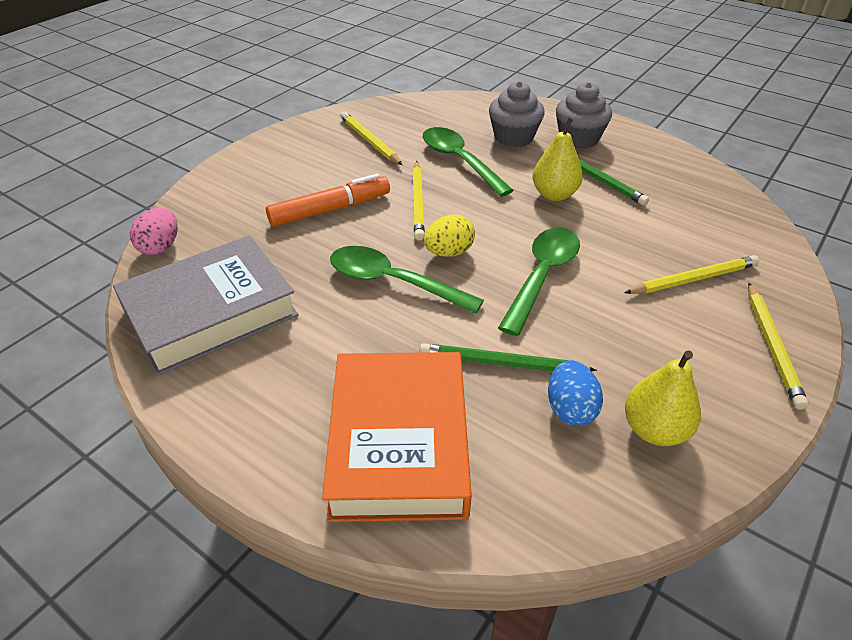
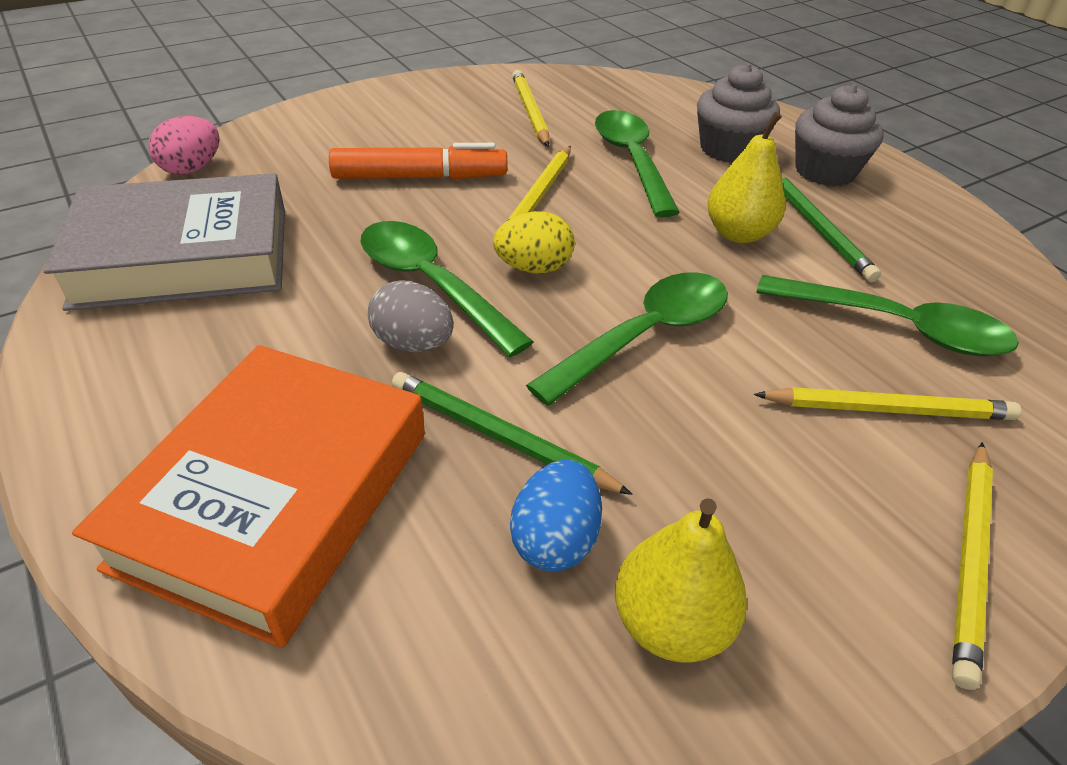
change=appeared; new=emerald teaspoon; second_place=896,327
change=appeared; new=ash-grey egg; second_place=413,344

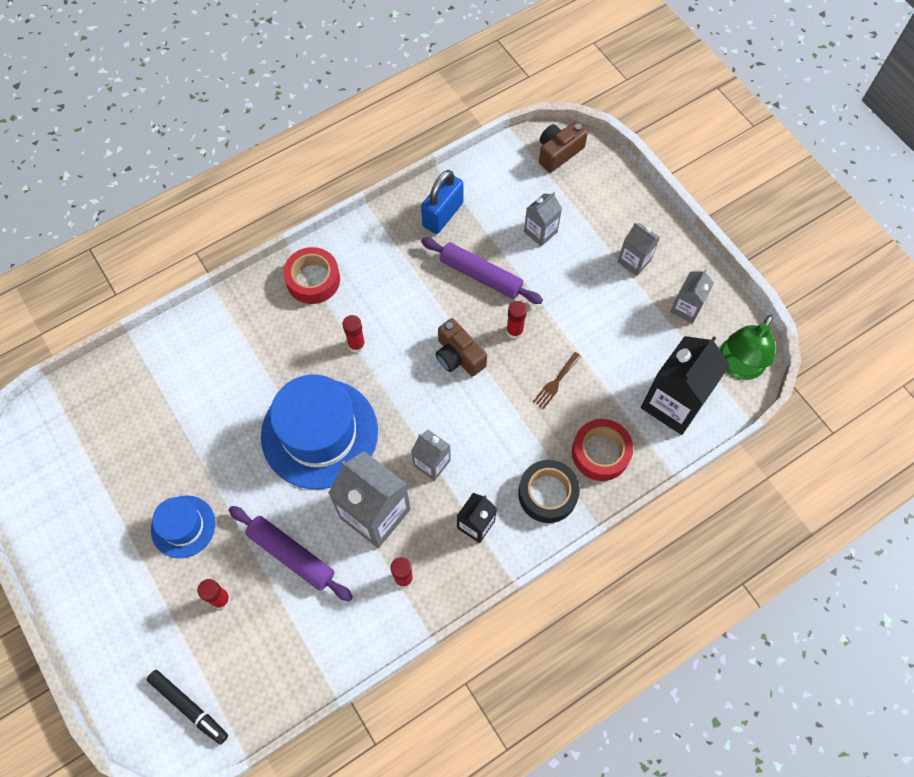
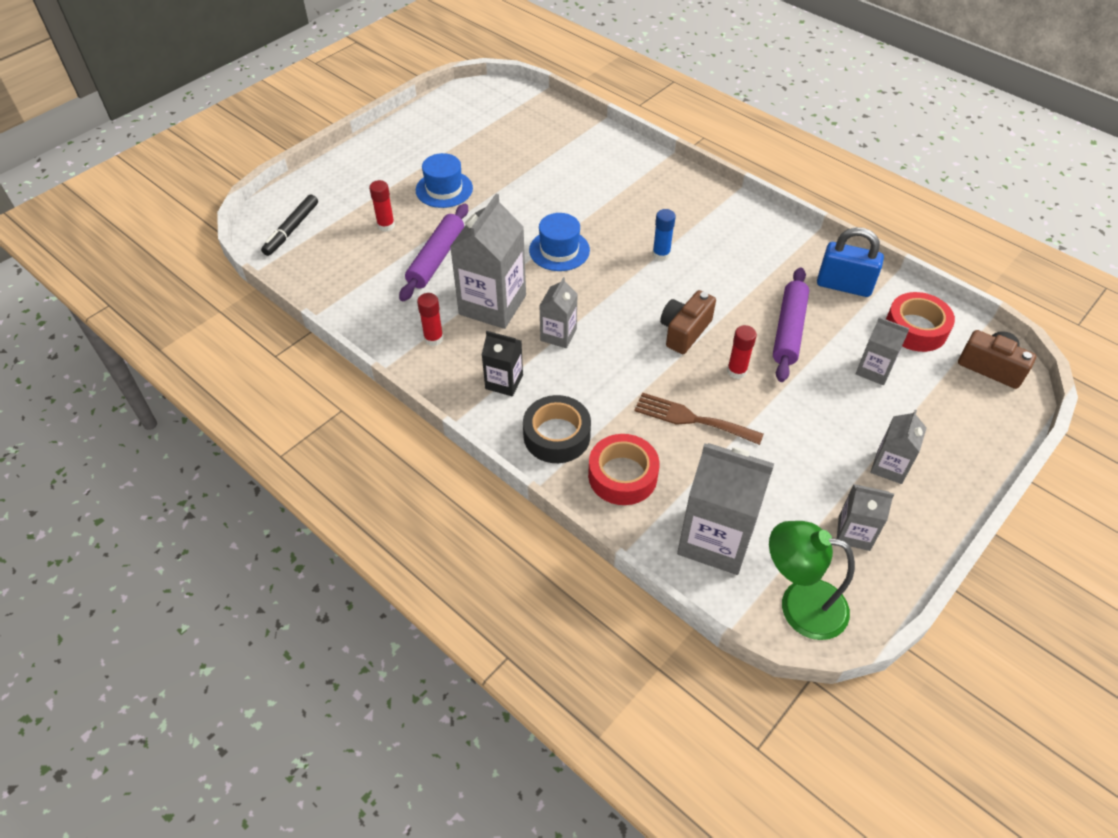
change=relocated; old=red tape; first_place=313,280; second_place=915,328
change=colour; old=red stick of glue; new=cobalt stick of glue; first_place=356,345; second_place=661,254
change=colour; old=jet-black carton; new=ash-grey carton; first_place=673,403; second_place=715,539
change=size; old=dark brown table fork; first_place=556,382; second_place=691,419; factor=1.57
change=size; old=cobalt top hat; first_place=319,433; second_place=559,250; factor=0.53

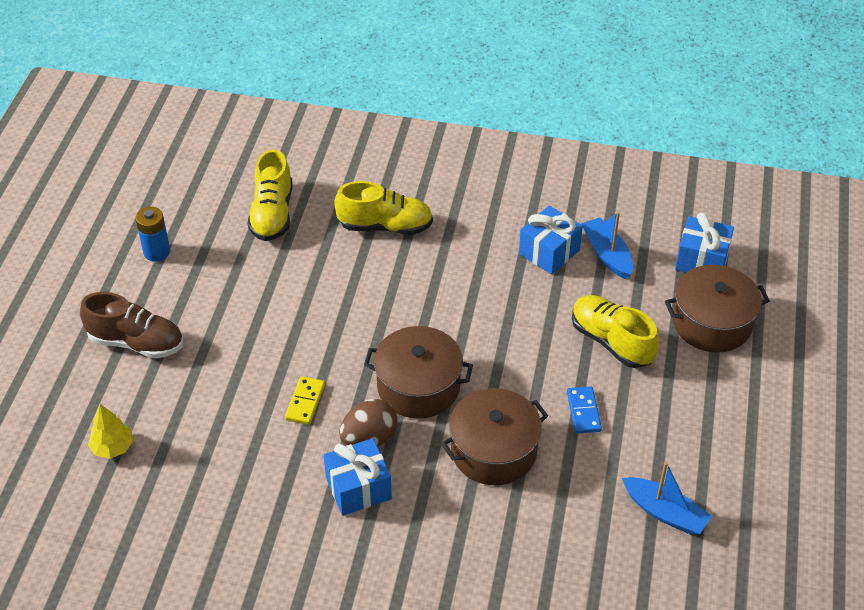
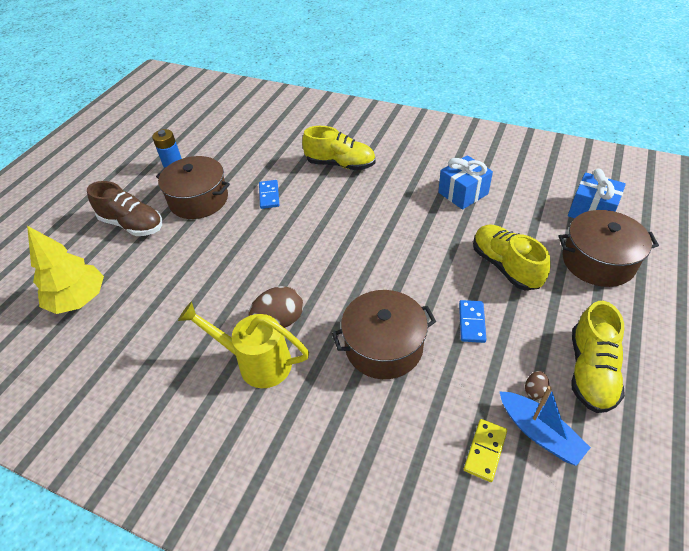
change=relocated; old=bright yellow sneaker; first_place=272,214; second_place=590,371
change=missing; old=cobalt toy boat; first_place=607,254
change=relocated; old=dark brown stockpot; first_place=418,386; second_place=199,200
change=relocated; old=bright yellow domino tile; first_place=305,402; second_place=485,451
change=size; old=bright yellow tree; first_place=113,447; second_place=78,299; factor=1.73
change=exchanged; old=cobalt gift; new=bright yellow watering can; first_place=358,488; second_place=257,362
change=appeared; new=cobalt domino tile; second_place=269,195
change=appeared; new=dark brown egg; second_place=534,391

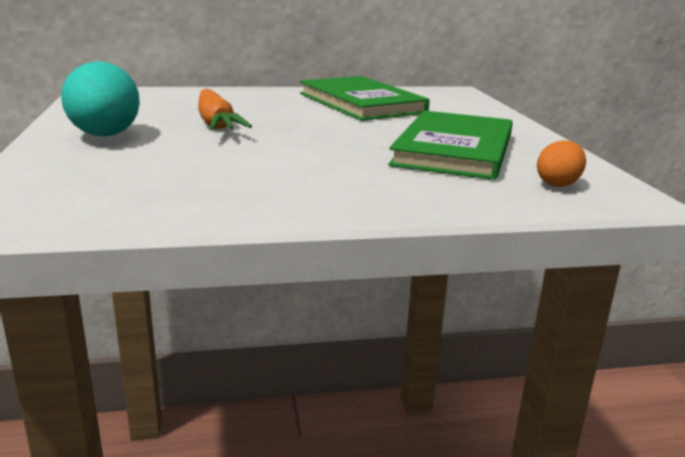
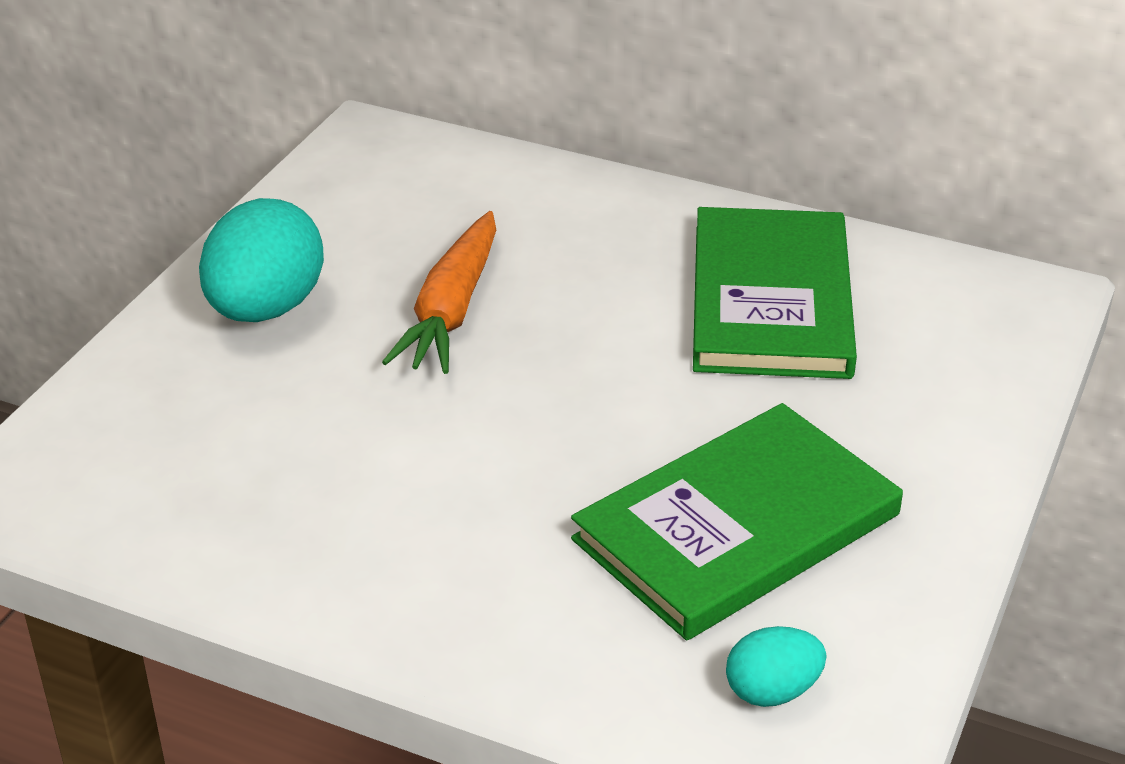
change=colour; old=orange-coloured egg; new=teal egg; first_place=558,184; second_place=772,691

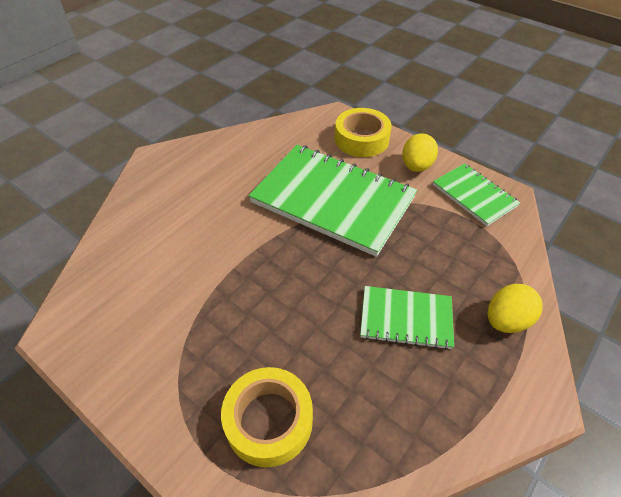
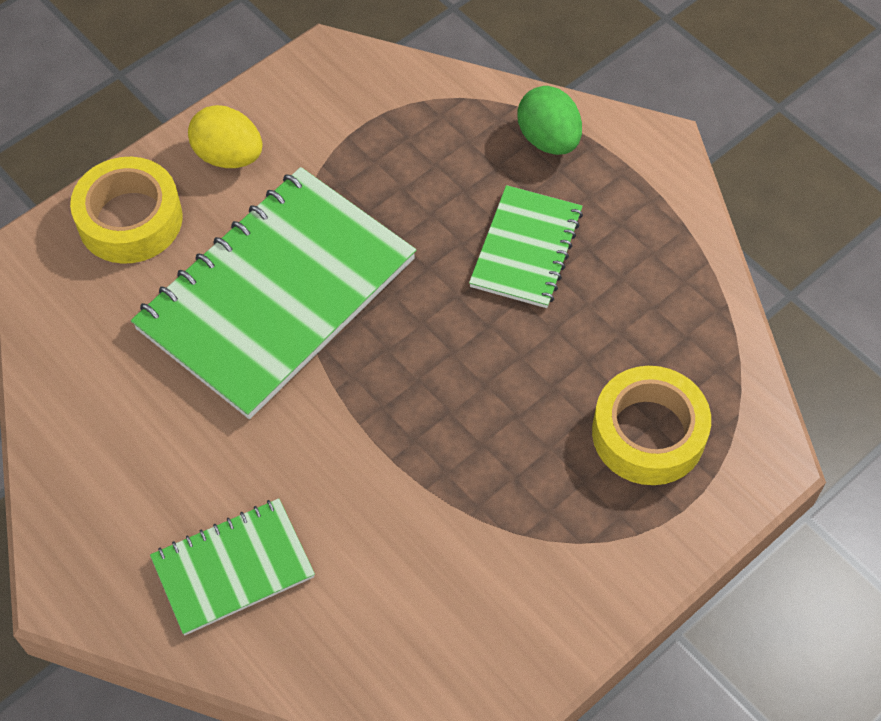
change=relocated; old=emerald exercise book; first_place=474,195; second_place=233,568
change=colour; old=bright yellow egg; new=emerald egg; first_place=506,320; second_place=548,139

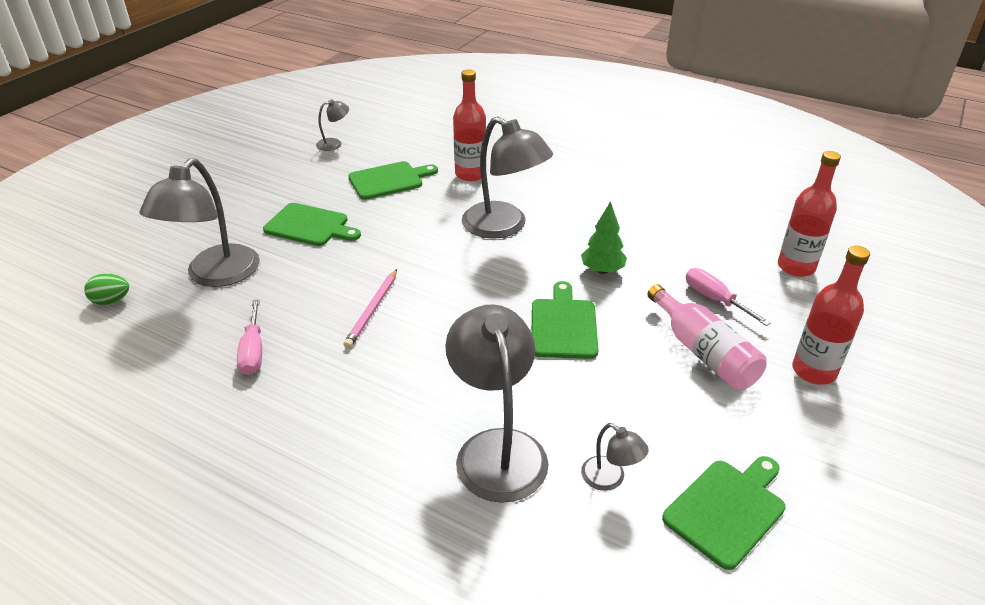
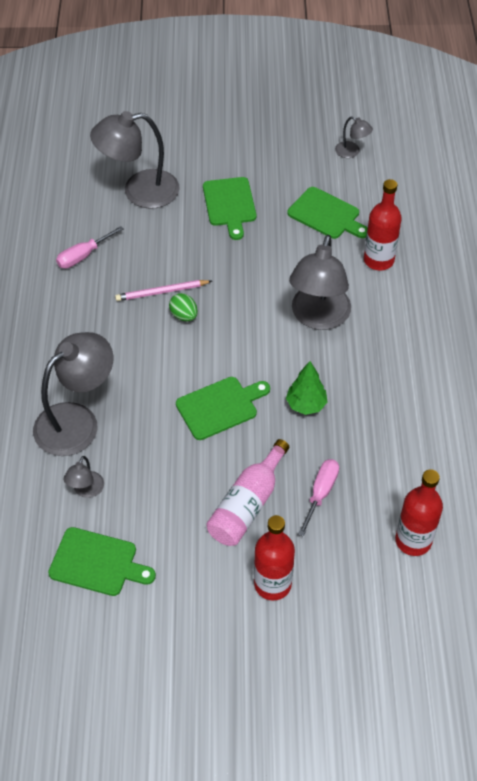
change=relocated; old=emerald egg; first_place=111,301; second_place=184,315

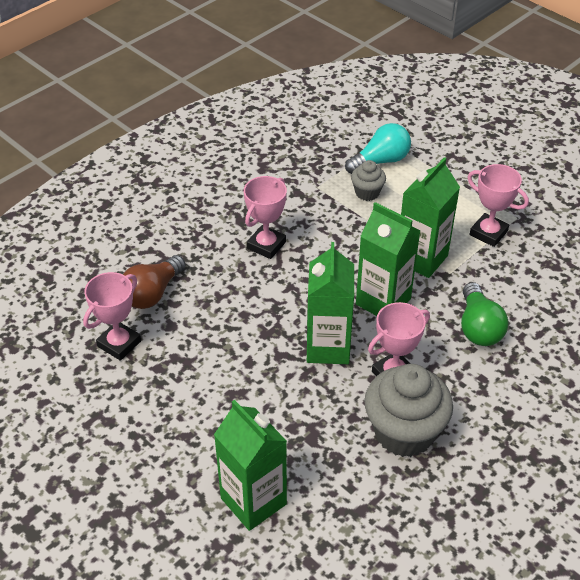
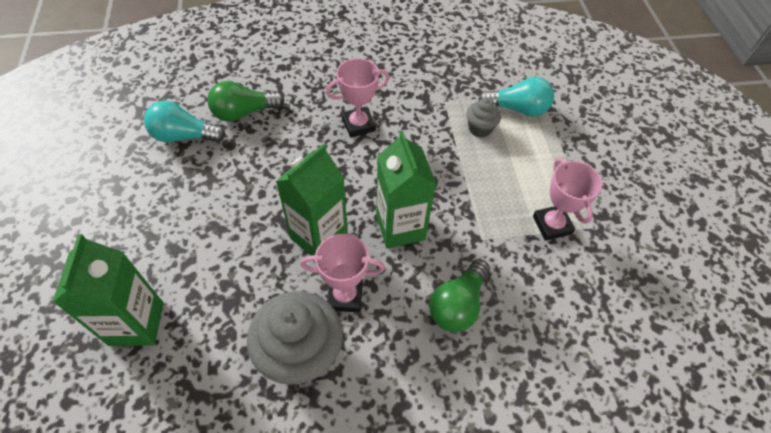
change=missing; old=emerald carton; first_place=421,259
change=colour; old=dark brown bulb; new=emerald bulb; first_place=152,293; second_place=244,113
change=exchanged; old=rosy prize cup; new=teal bulb; first_place=119,344; second_place=184,136

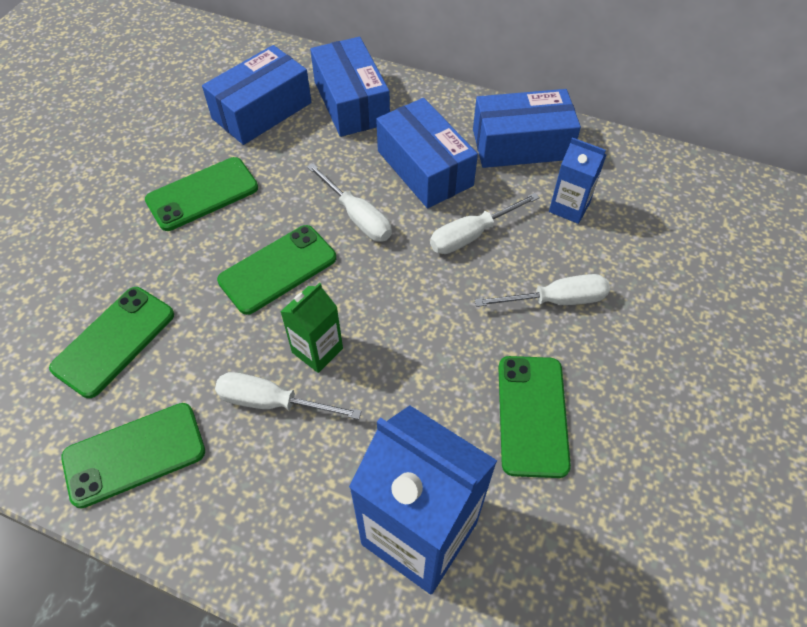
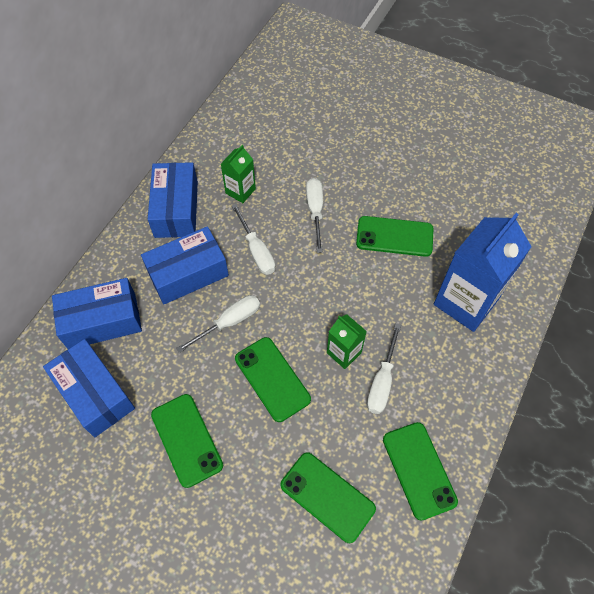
change=colour; old=cobalt carton; new=emerald carton; first_place=569,207; second_place=240,191

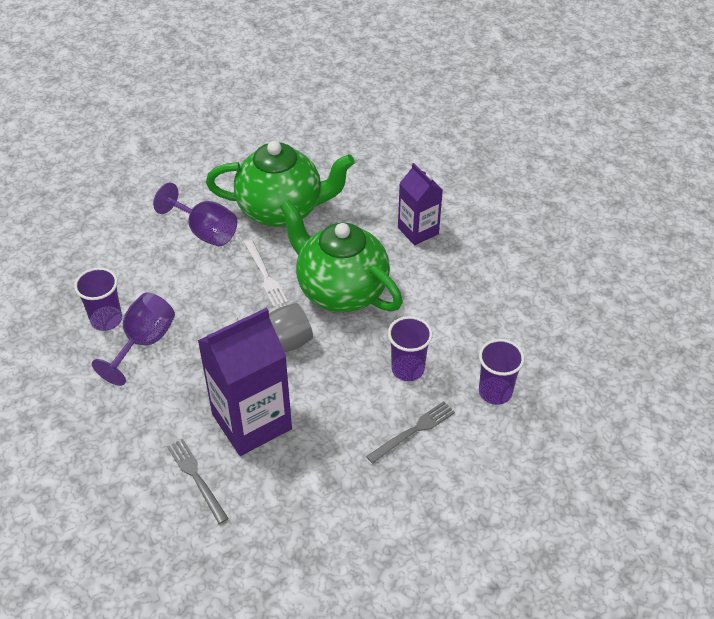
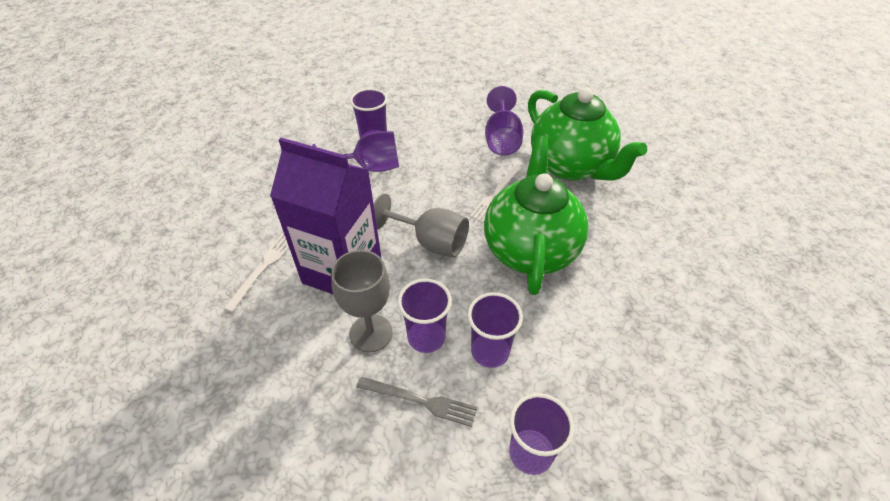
change=missing; old=purple carton; first_place=418,231
change=colour; old=ash-grey table fork; new=snow-white table fork; first_place=196,478; second_place=263,268
change=appeared; new=ash-grey goblet; second_place=371,333
change=appeared; new=purple tumbler; second_place=426,337

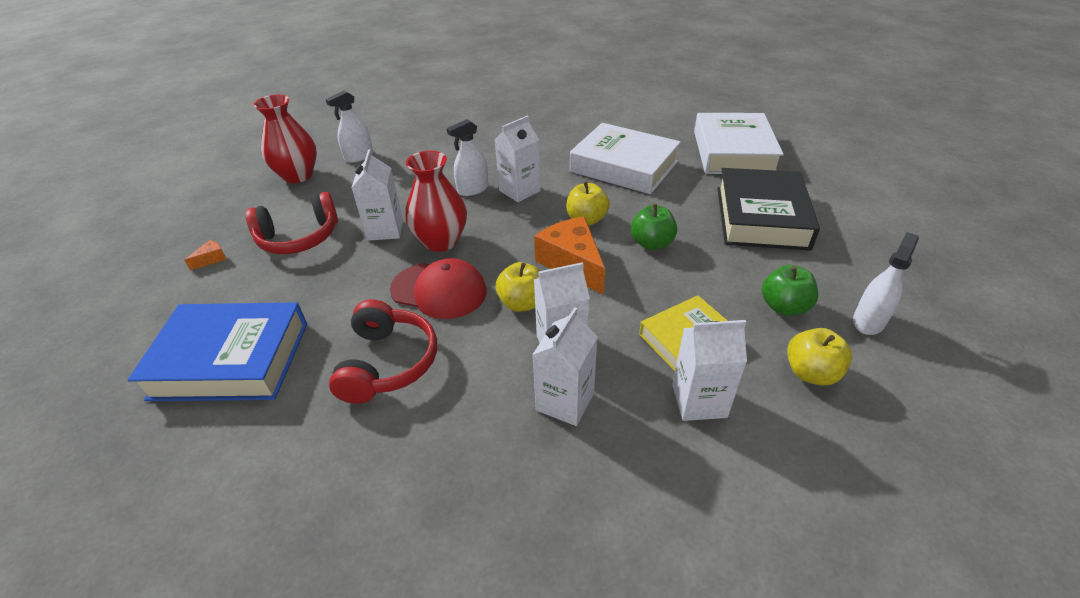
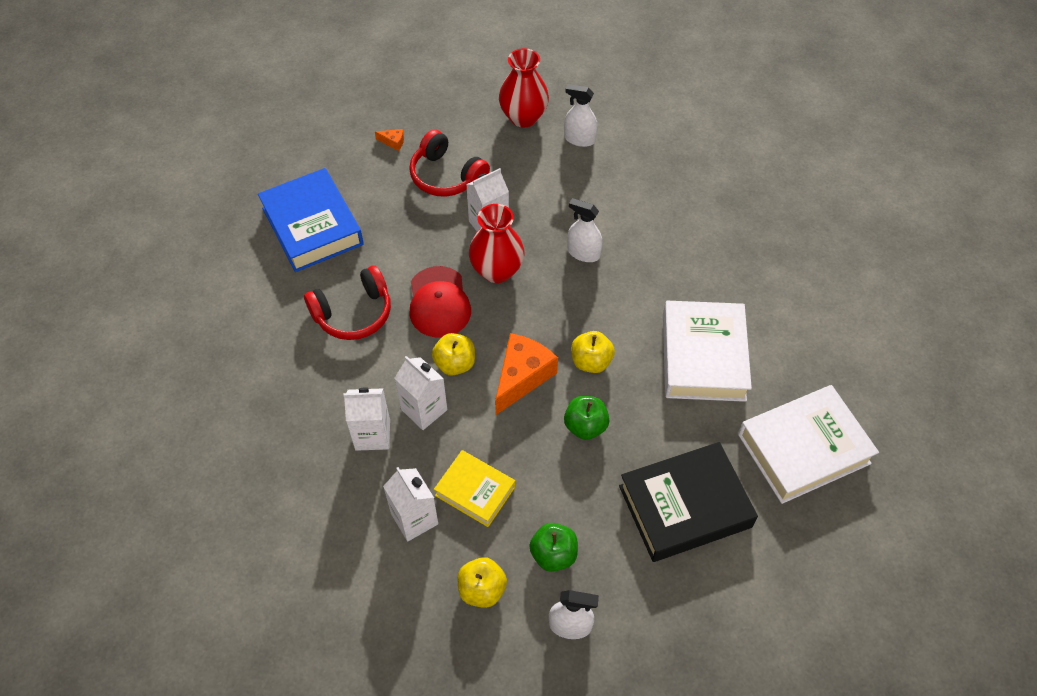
change=missing; old=snow-white carton; first_place=519,191

